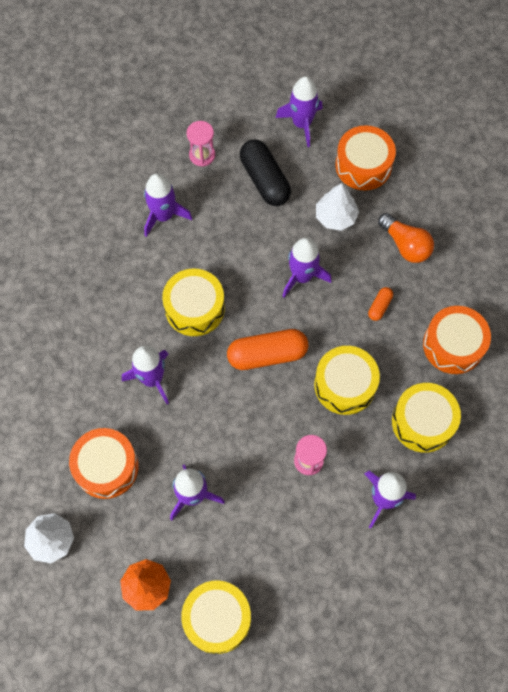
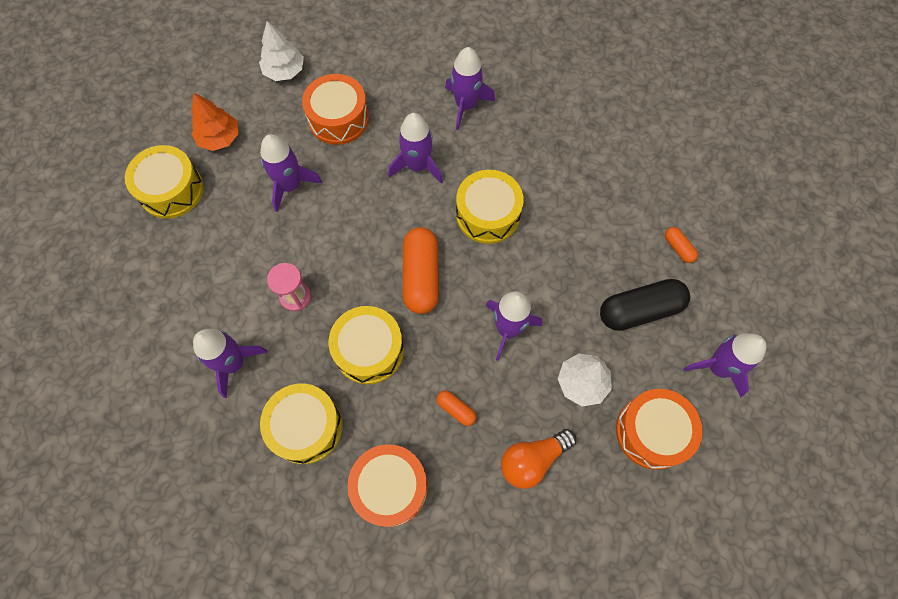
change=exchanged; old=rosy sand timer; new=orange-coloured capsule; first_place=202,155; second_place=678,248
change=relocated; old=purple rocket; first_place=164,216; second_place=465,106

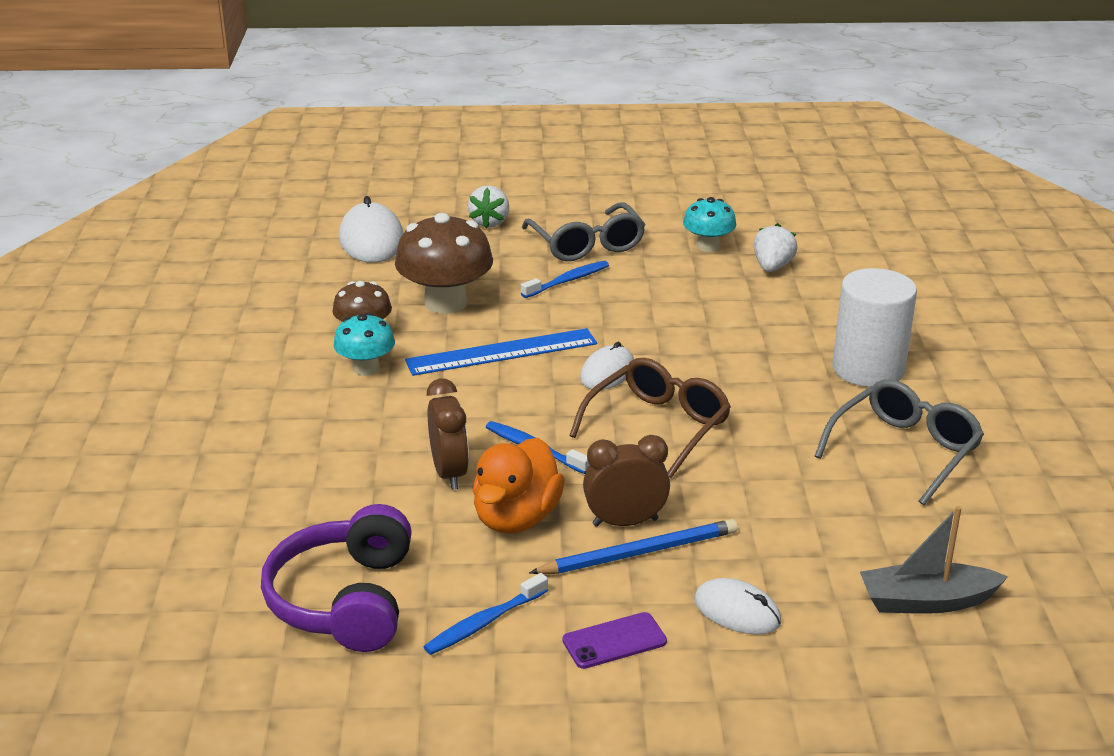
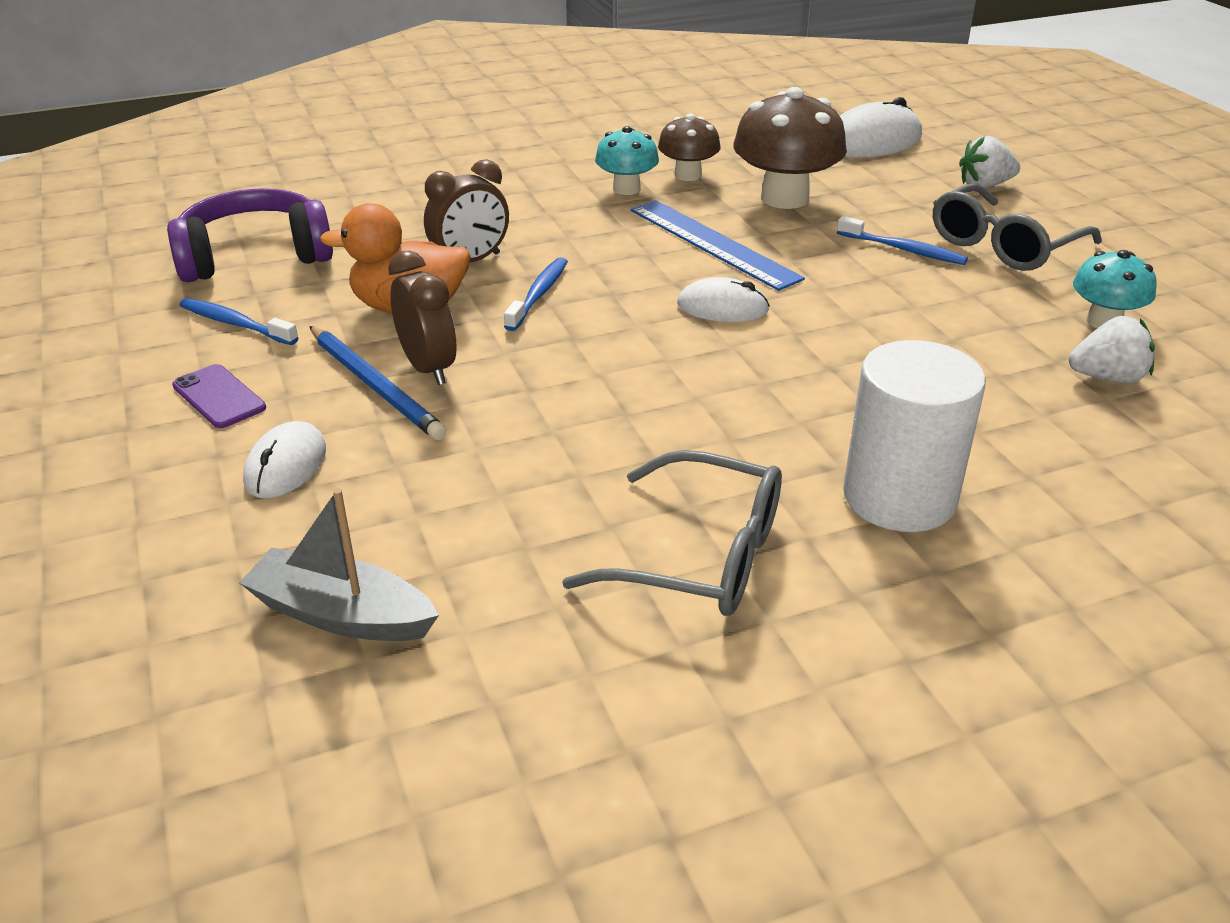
change=missing; old=dark brown spectacles; first_place=658,426
change=spun; old=ash-grey toy boat; first_place=926,601; second_place=341,615; degrees=-45

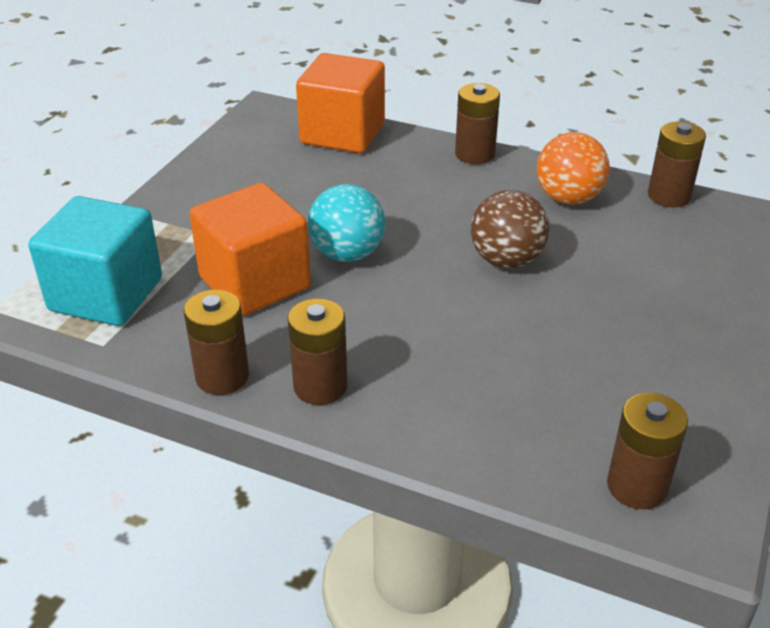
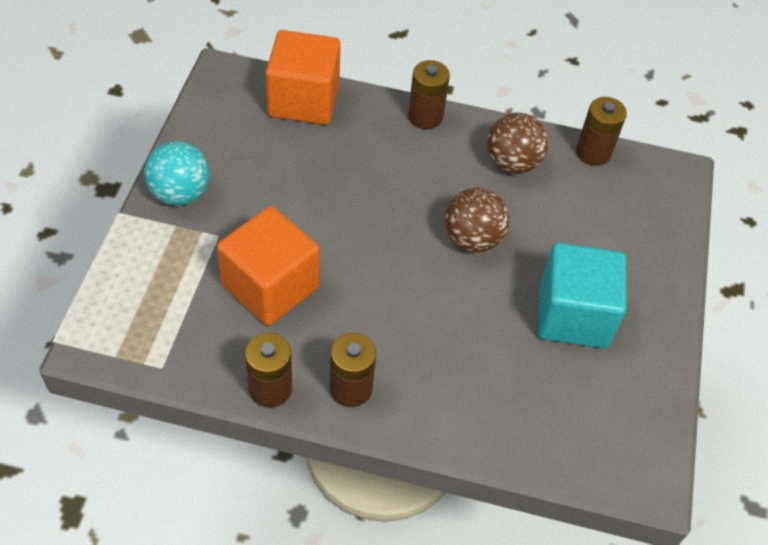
change=colour; old=orange-coloured ball; new=dark brown ball; first_place=568,198; second_place=512,163
change=relocated; old=teal ball; first_place=347,254; second_place=180,193
change=relocated; old=teal cube; first_place=106,295; second_place=573,315
change=missing; old=dark brown battery; first_place=637,486

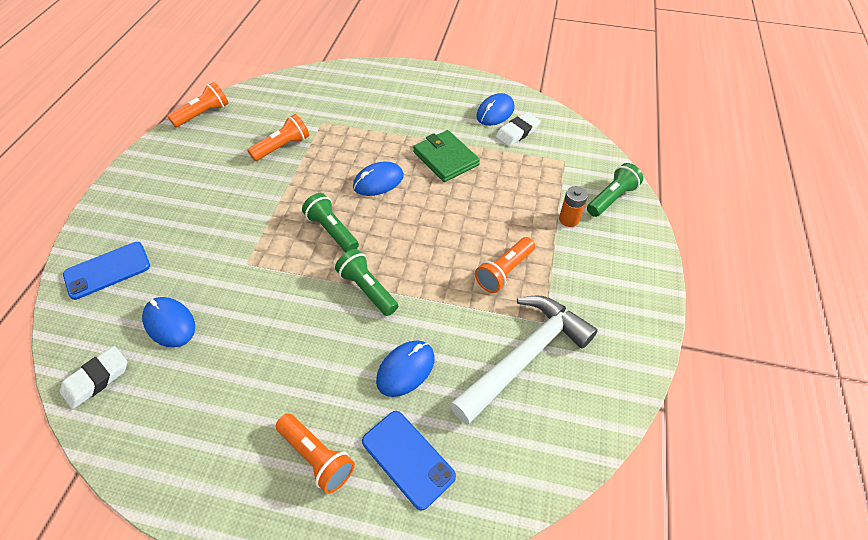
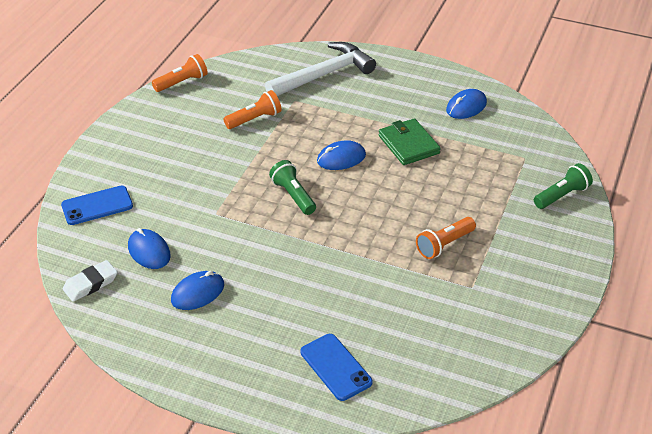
change=missing; old=snow-white pencil eraser; first_place=517,132
change=missing; old=orange-coloured battery; first_place=569,219
change=missing; old=emerald torch; first_place=367,289
change=relocated; old=snow-white carpenter's hammer; first_place=524,356; second_place=324,75
change=relocated; old=cobalt computer mouse; first_place=405,369; second_place=198,293
change=missing; old=orange-coloured torch; first_place=317,457

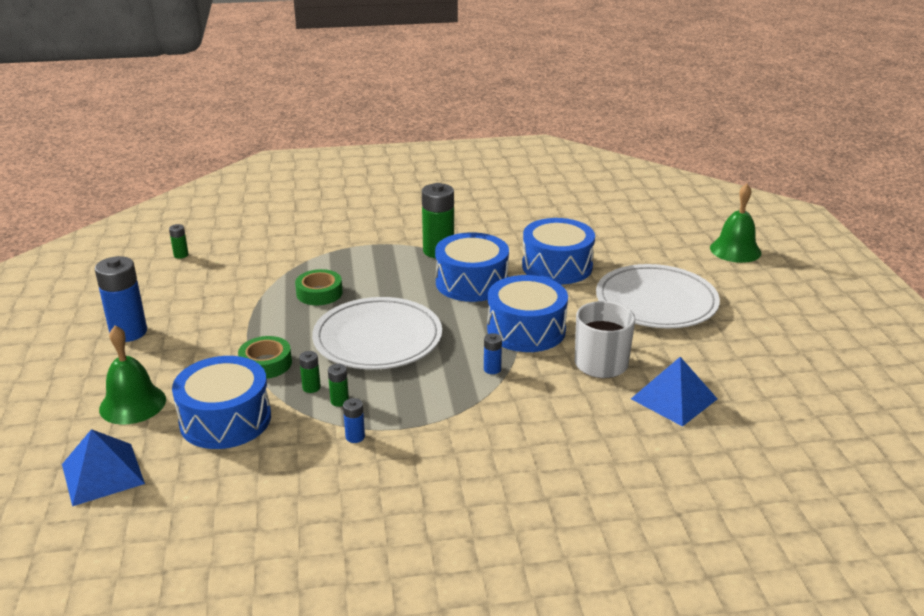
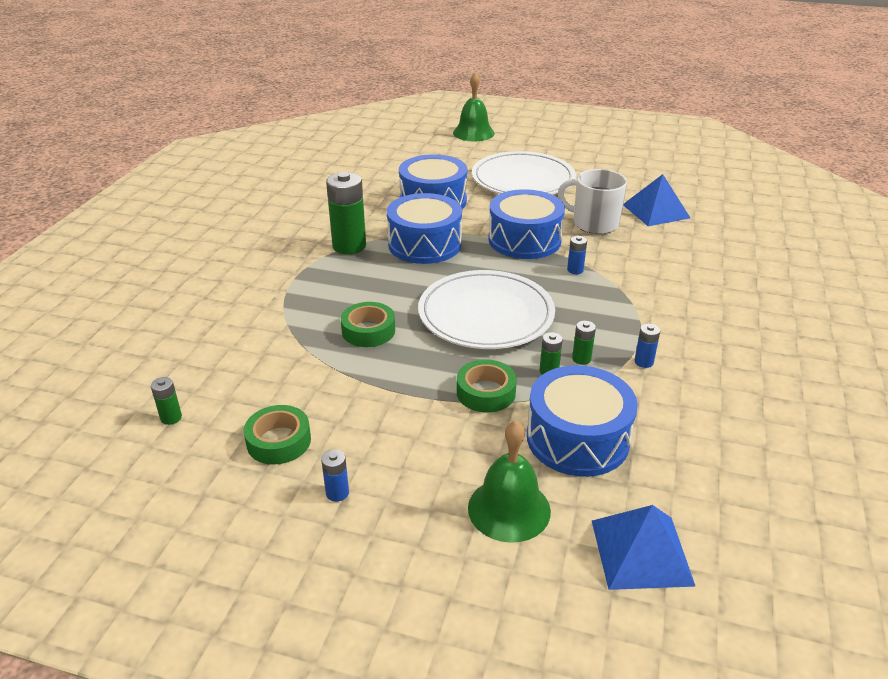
change=size; old=cobalt battery; first_place=128,332; second_place=337,493; factor=0.46
change=appeared; new=emerald tape; second_place=279,441

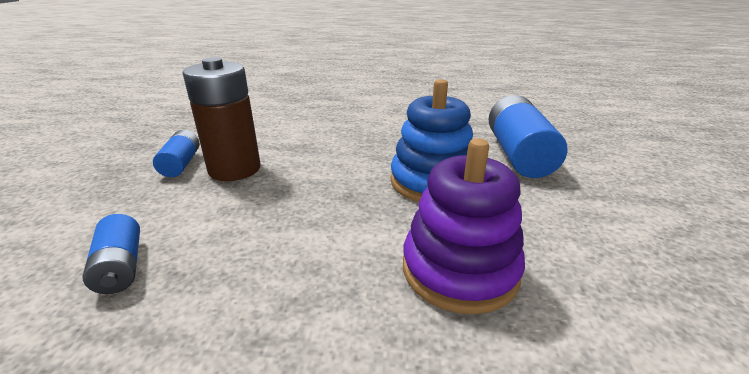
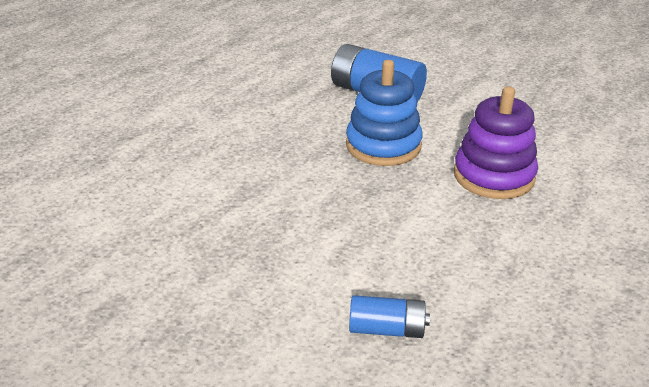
change=missing; old=dark brown battery; first_place=234,169
change=missing; old=cobalt battery; first_place=181,164

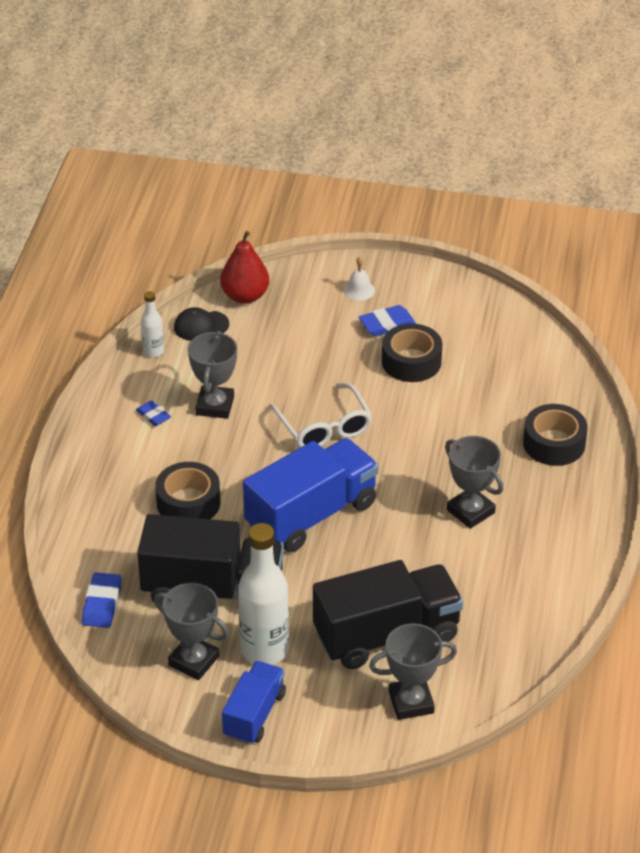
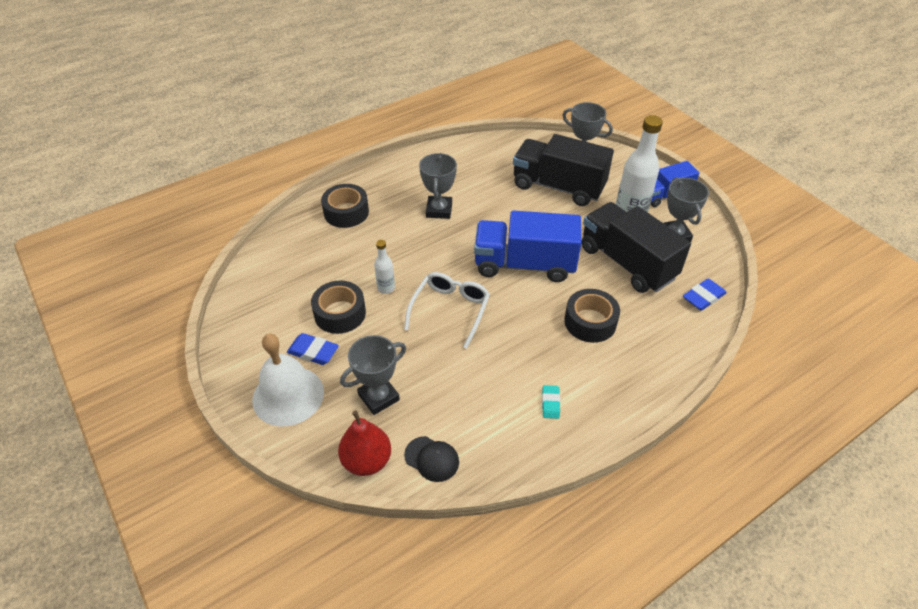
change=size; old=snow-white bell; first_place=359,290; second_place=288,395; factor=2.3
change=relocated; old=snow-white drink bottle; first_place=153,352; second_place=386,288
change=relocated; old=ash-grey prize cup; first_place=215,406; second_place=378,397
change=colour; old=cobalt pencil eraser; new=teal pencil eraser; first_place=153,416; second_place=550,403

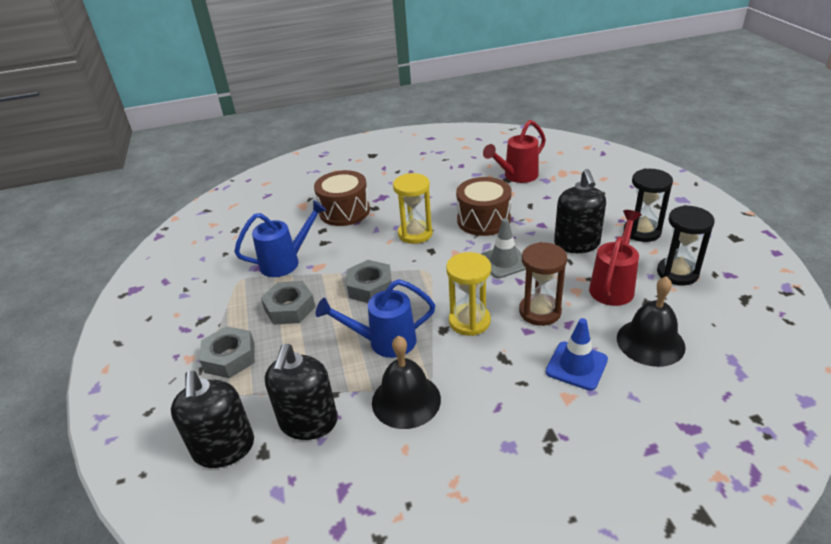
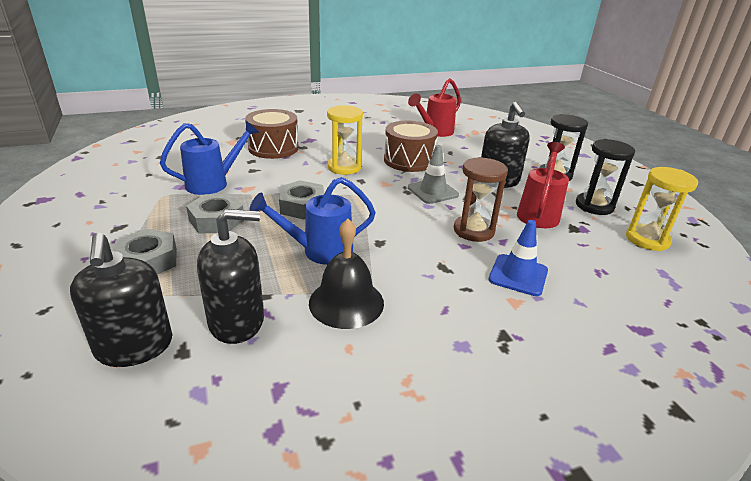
change=relocated; old=bright yellow sand timer; first_place=469,321; second_place=647,239
change=missing; old=jet-black bell; first_place=650,342
change=spun; old=jet-black soap pump; first_place=308,422; second_place=237,321; degrees=-105

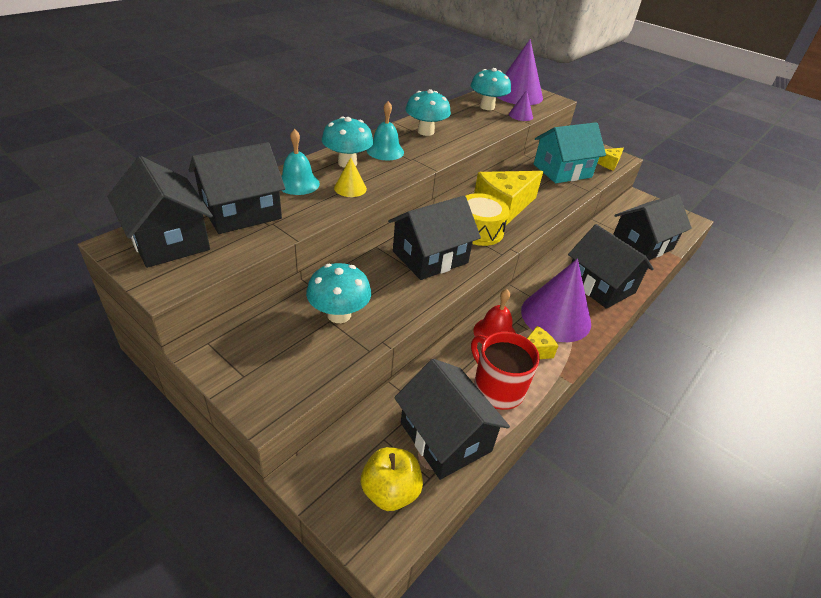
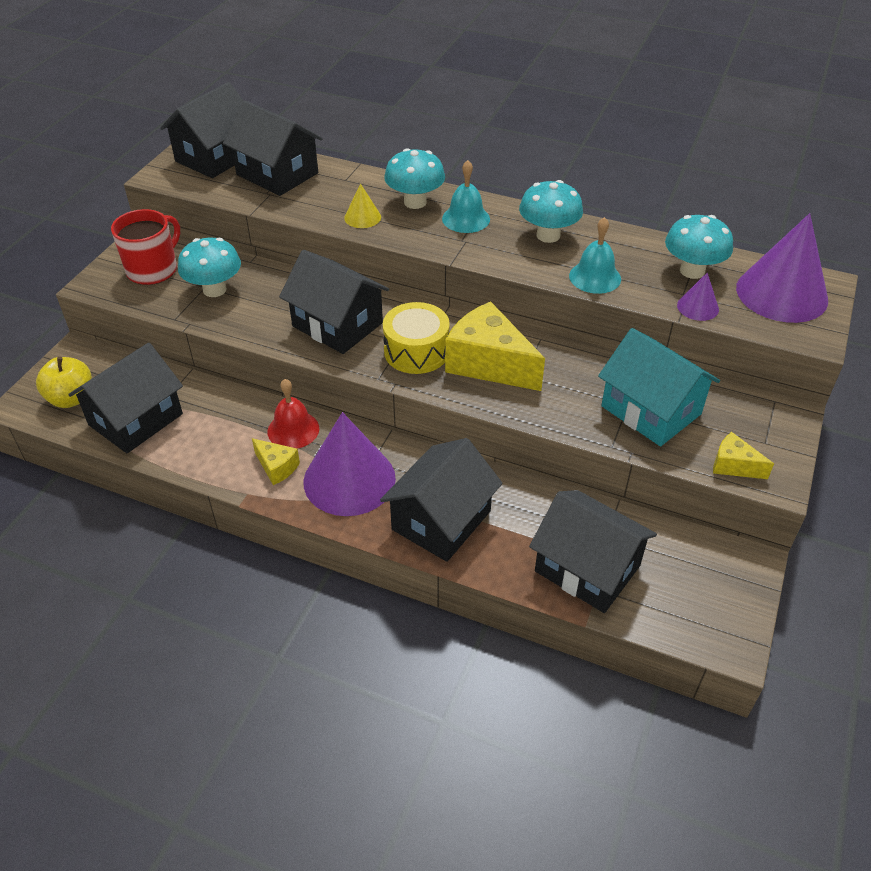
change=relocated; old=teal bell; first_place=298,183; second_place=595,277
change=relocated; old=red tea mug; first_place=497,388; second_place=153,270

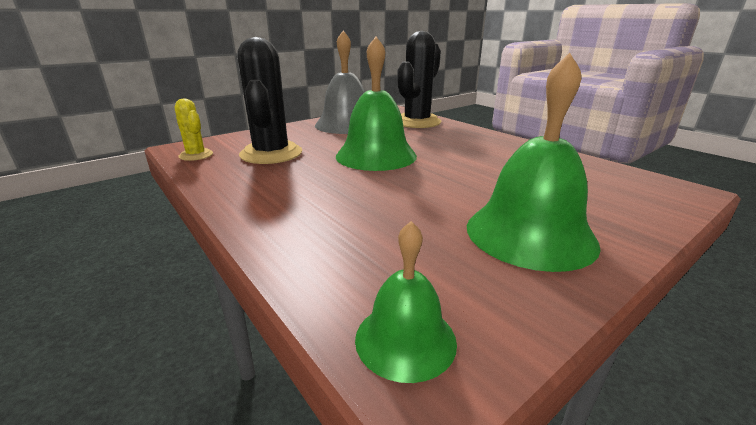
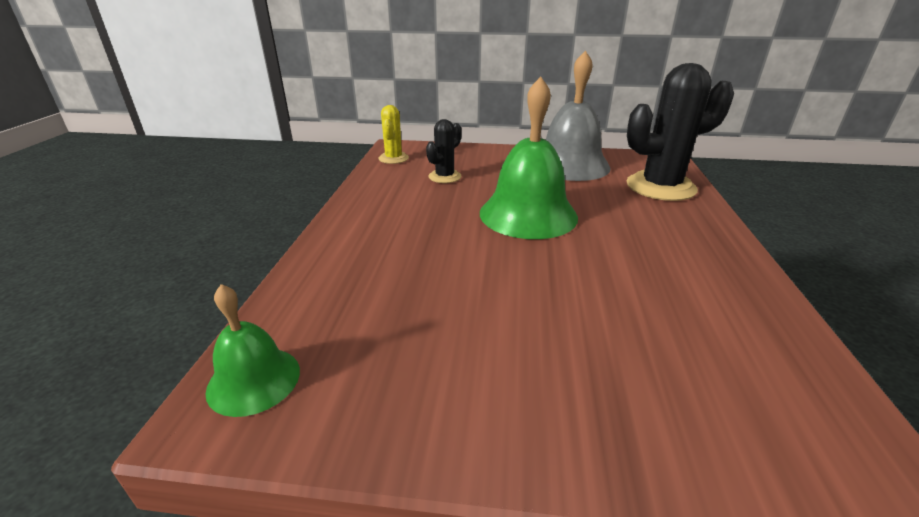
change=size; old=jet-black prickly plant; first_place=271,154; second_place=444,177; factor=0.52
change=missing; old=emerald bell; first_place=530,234

